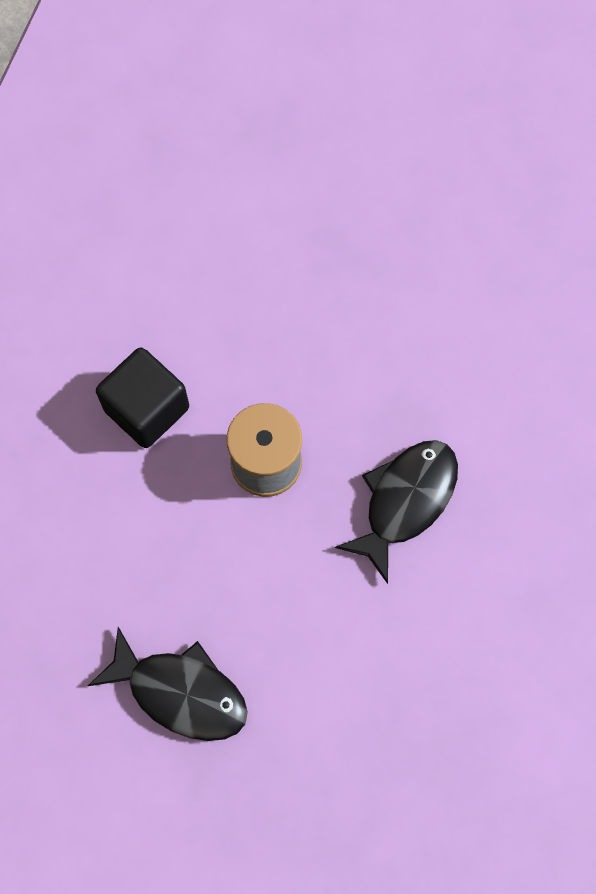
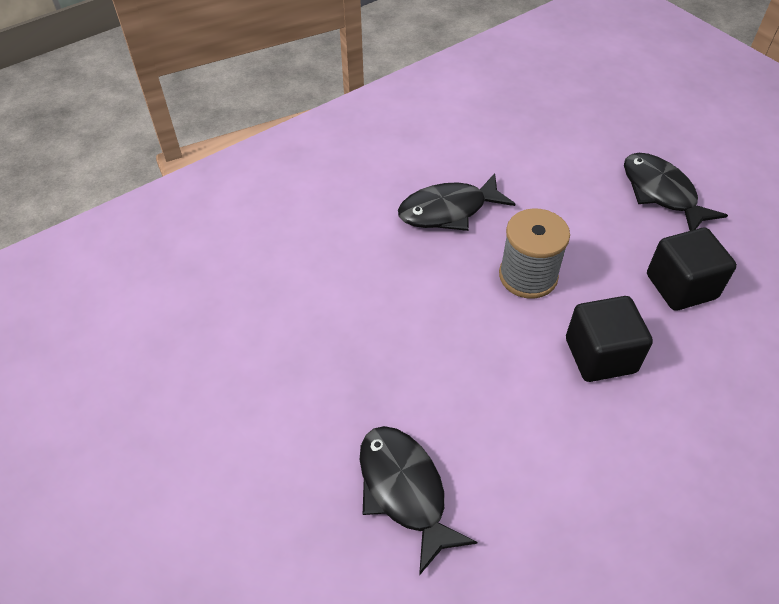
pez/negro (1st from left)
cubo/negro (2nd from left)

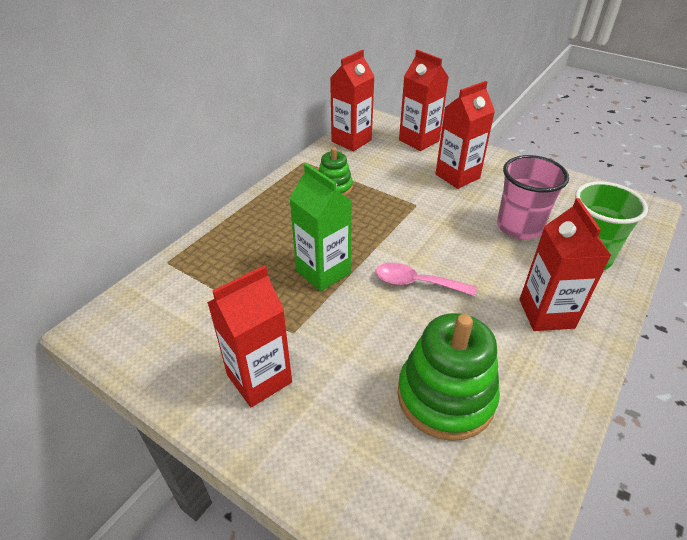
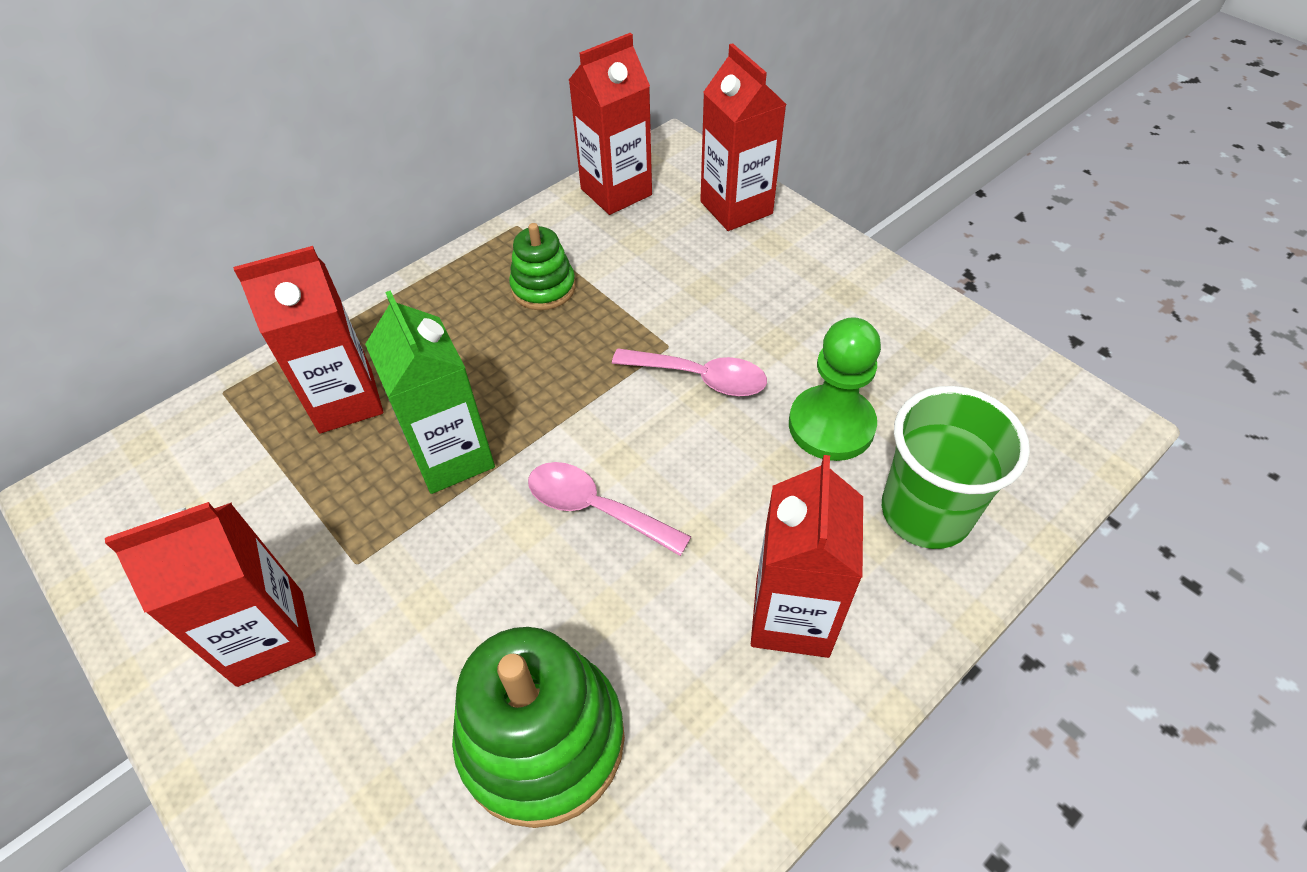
cartón de leche/rojo (2nd from left)
cuchara/rosa (2nd from left)
peón/verde

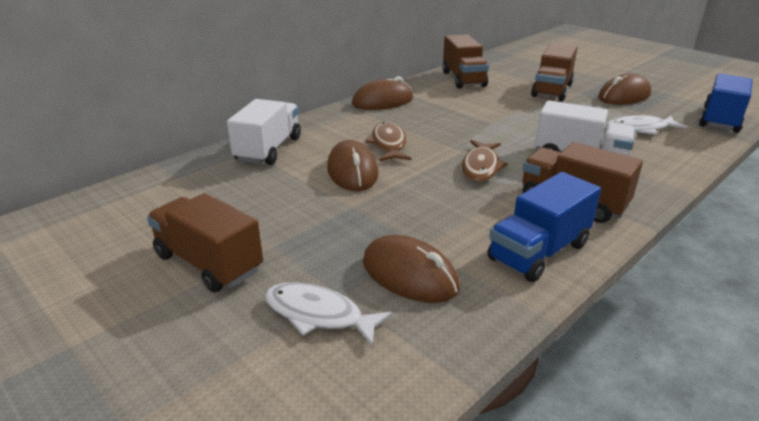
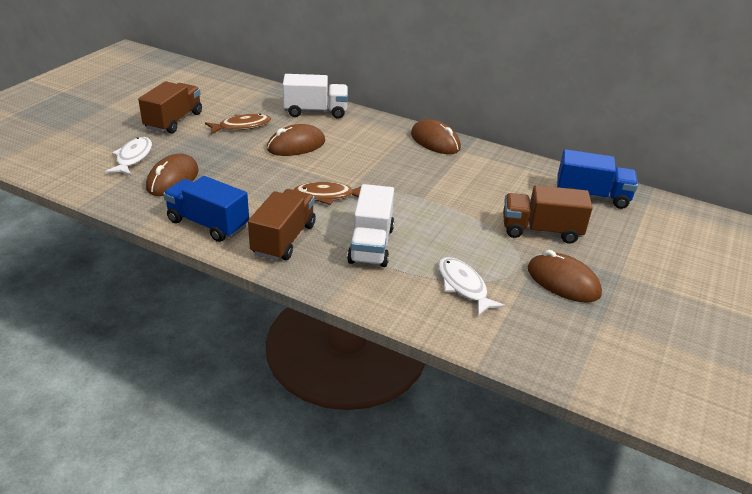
pez/marrón (1st from left)
camión/azul (2nd from left)
camión/marrón (2nd from left in the first image)

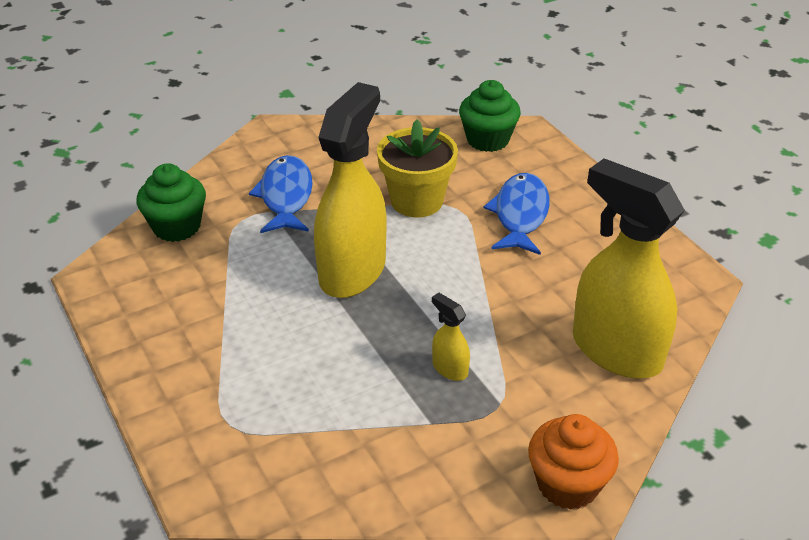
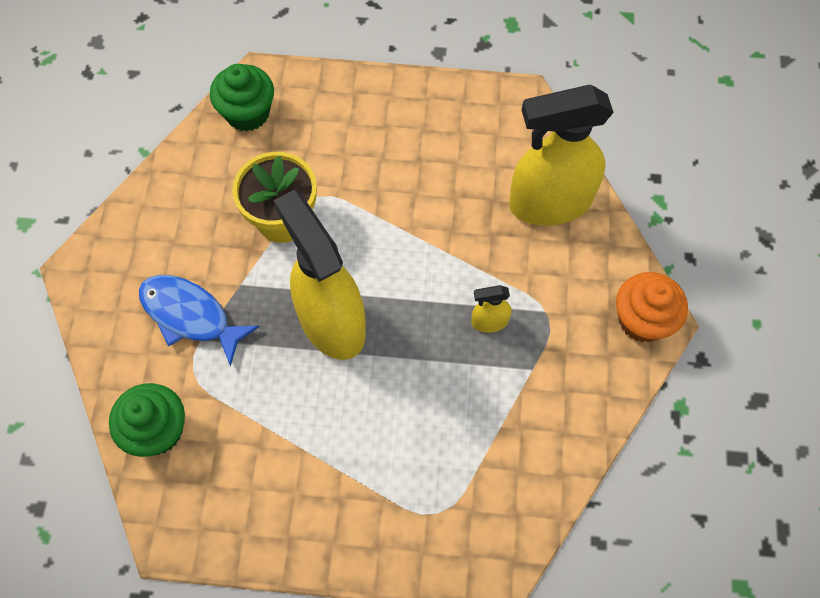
pez/azul (2nd from left in the first image)

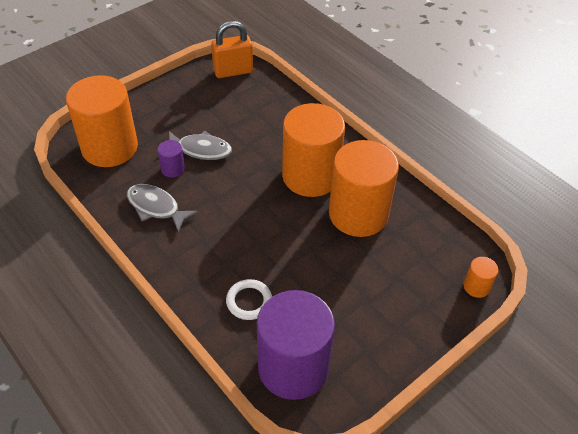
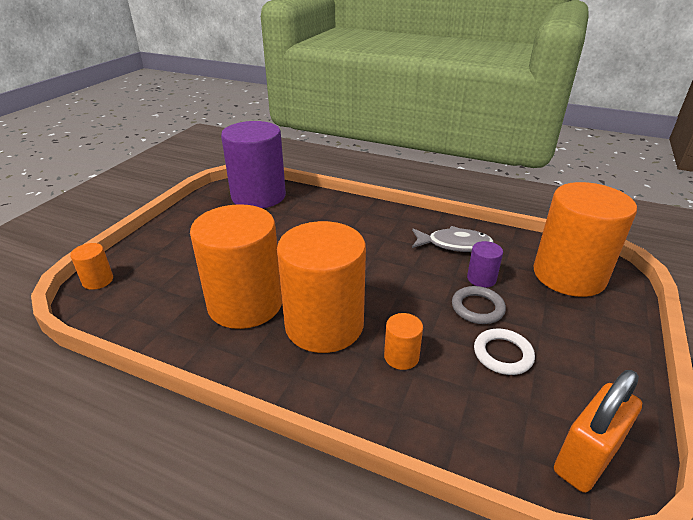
cilindro/naranja (4th from left)
anillo/gris
anillo/blanco

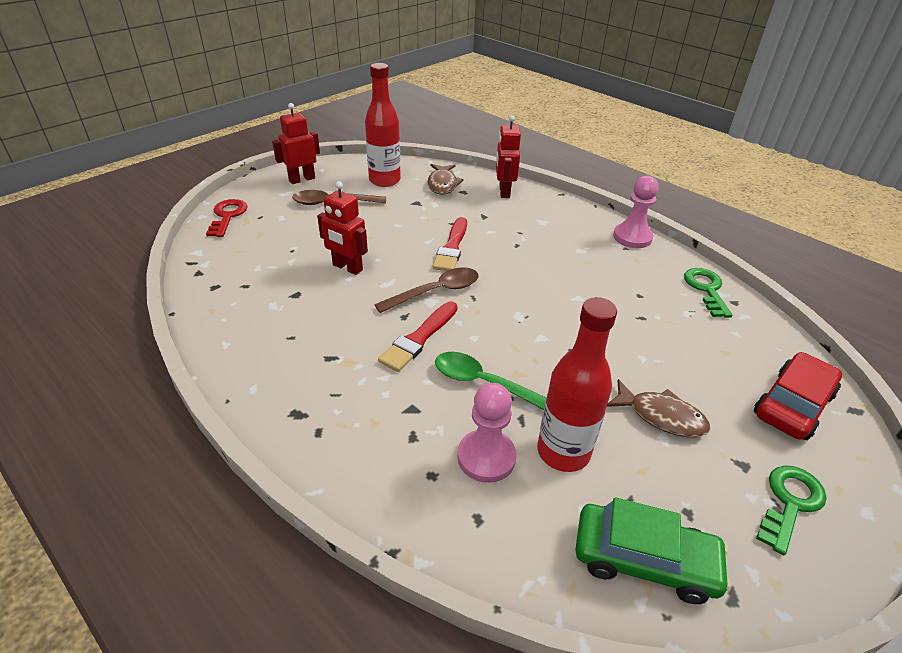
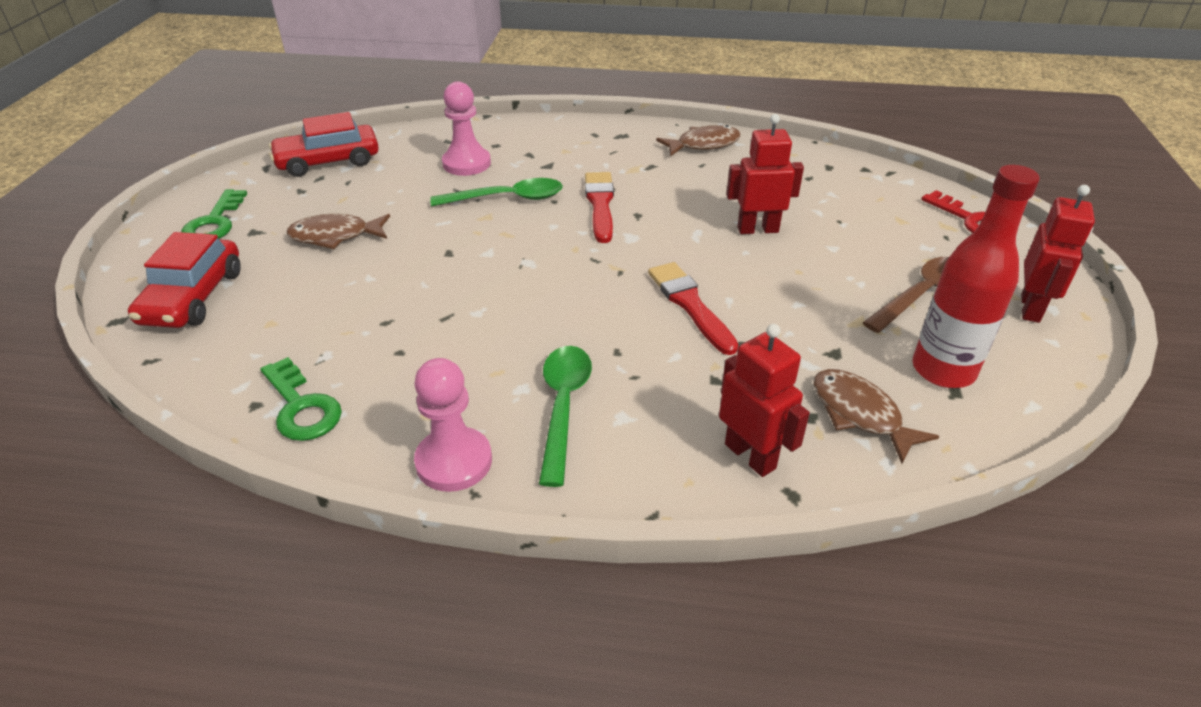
coche/rojo (2nd from left)
cuchara/verde (2nd from left)
pez/marrón (2nd from left)
cuchara/marrón (2nd from left in the first image)
botella/rojo (2nd from left in the first image)

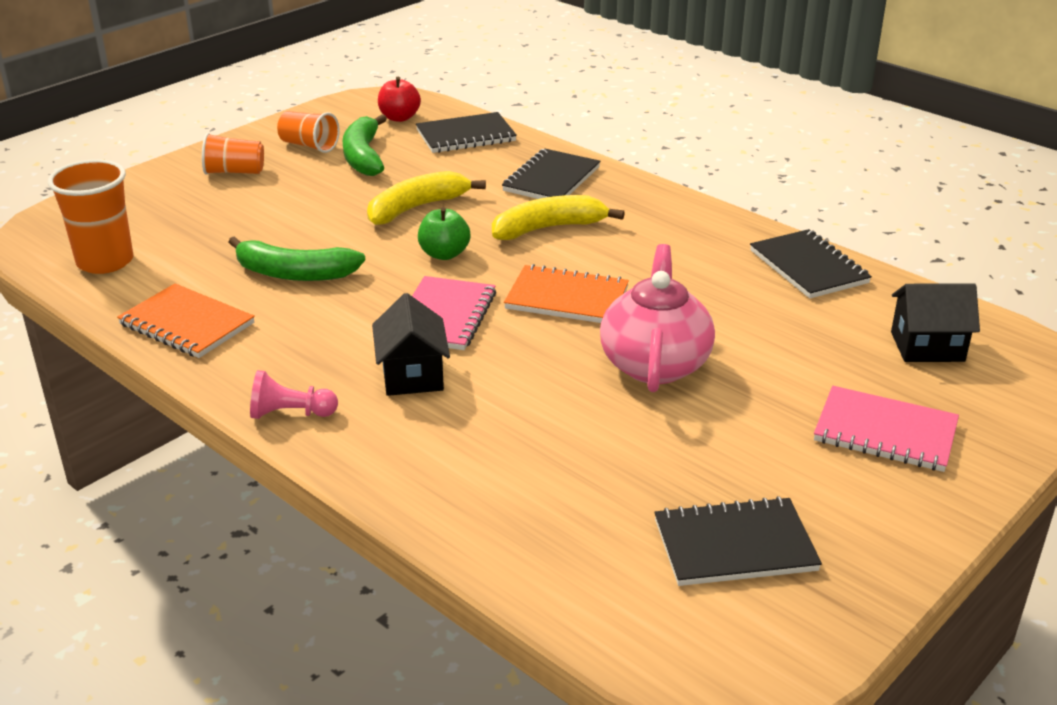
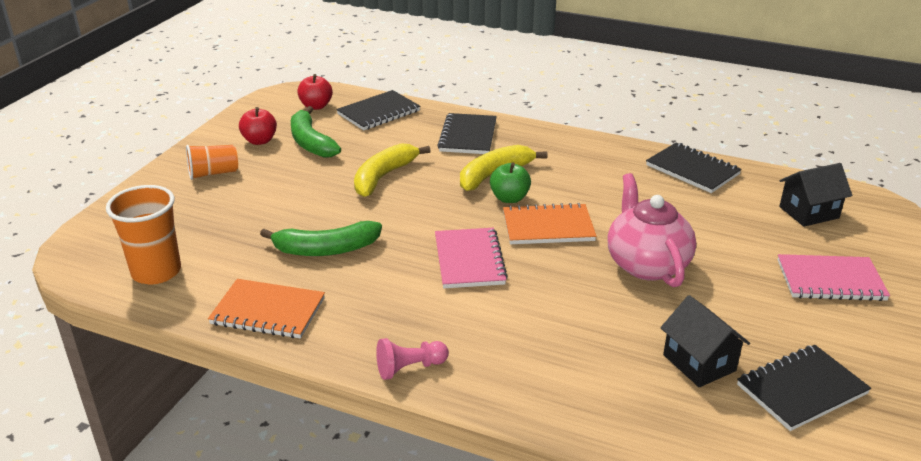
manzana/rojo (1st from left)
manzana/verde
casa/negro (1st from left)

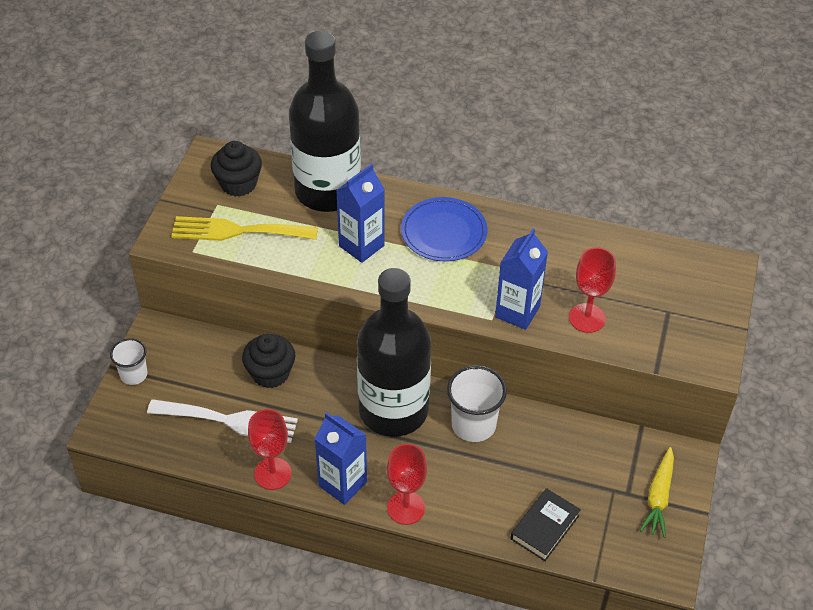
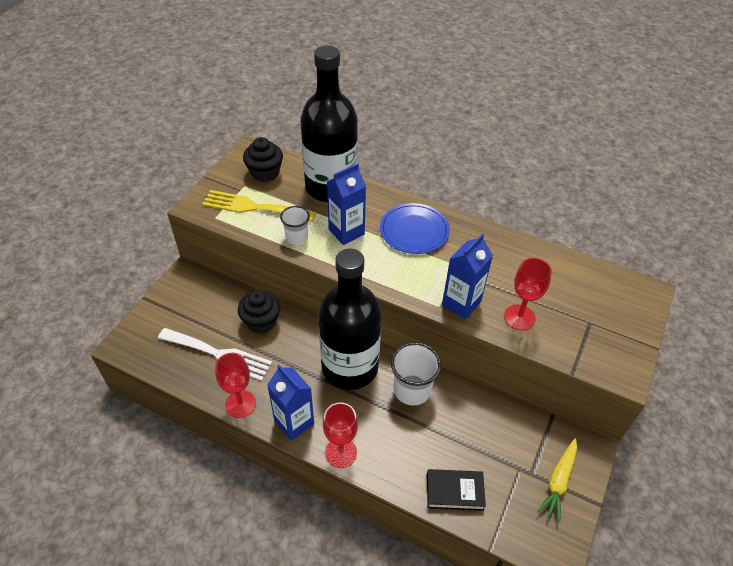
vaso/blanco (1st from left)
libro/negro

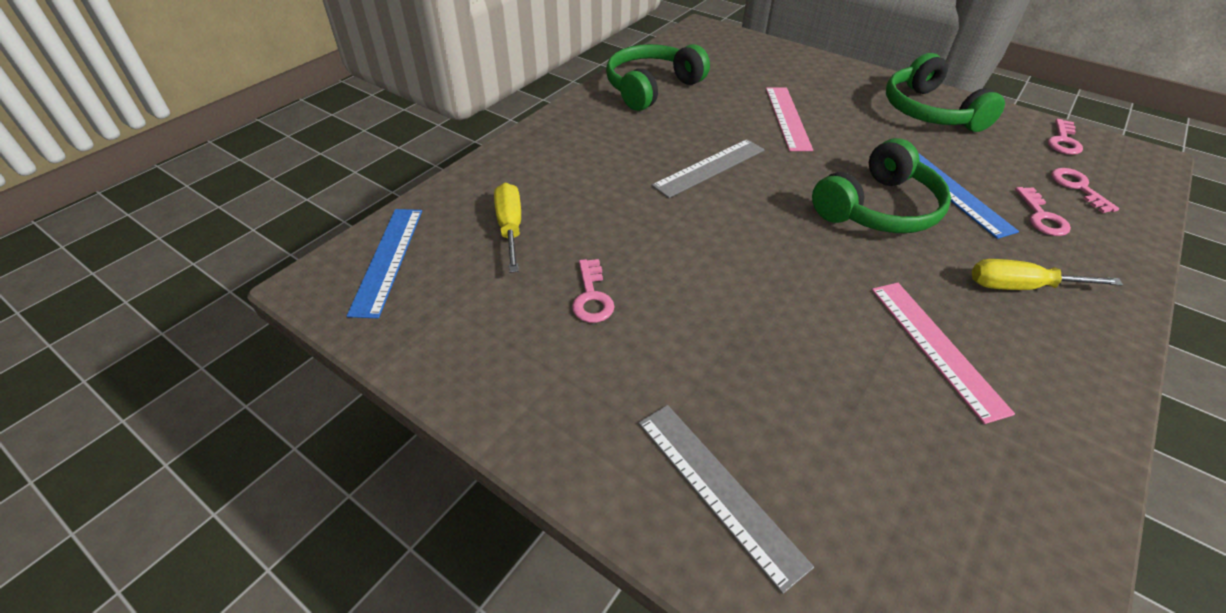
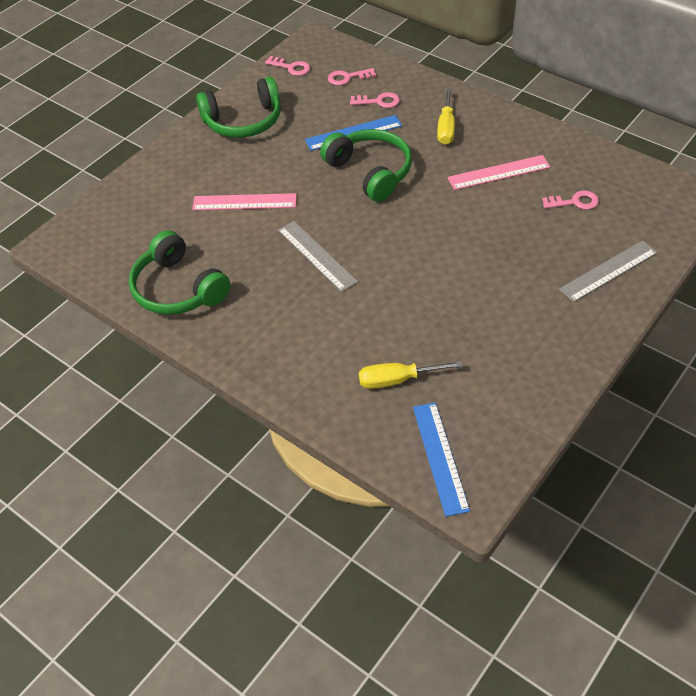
regla/azul (2nd from left)
llave/rosa (4th from left)

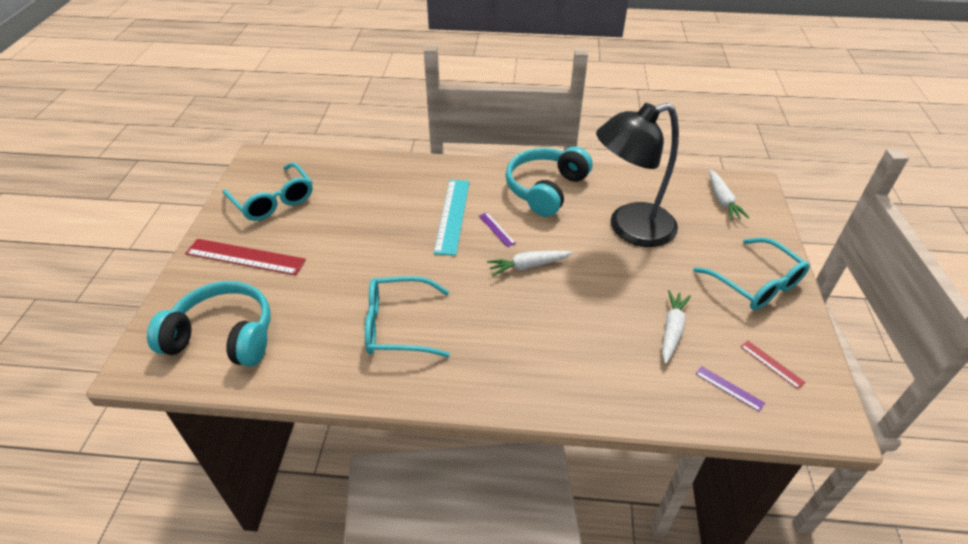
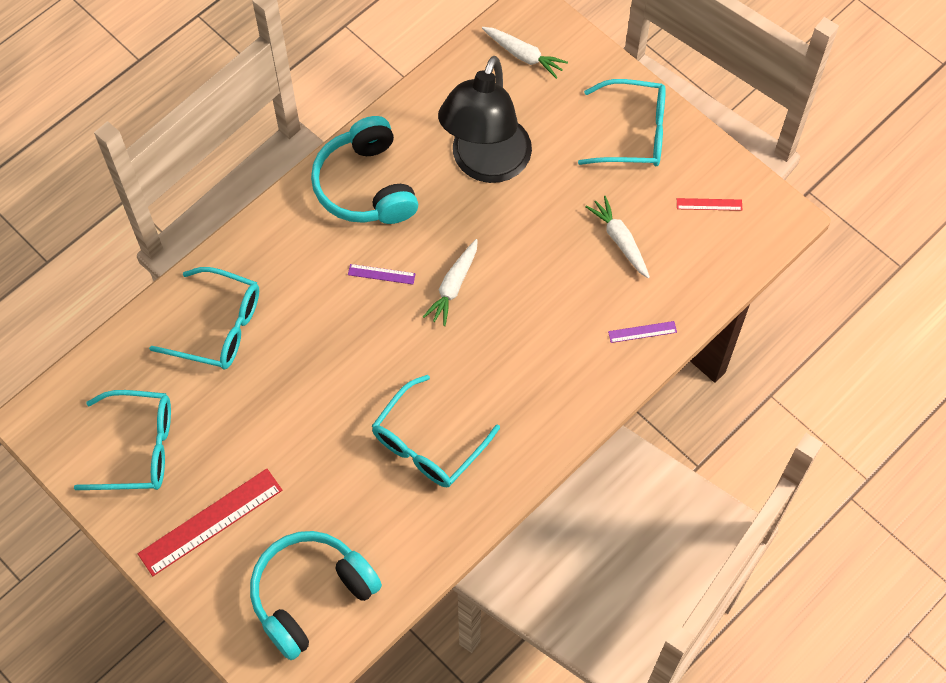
gafas/turquesa (2nd from left)
regla/morado (2nd from left)
regla/turquesa

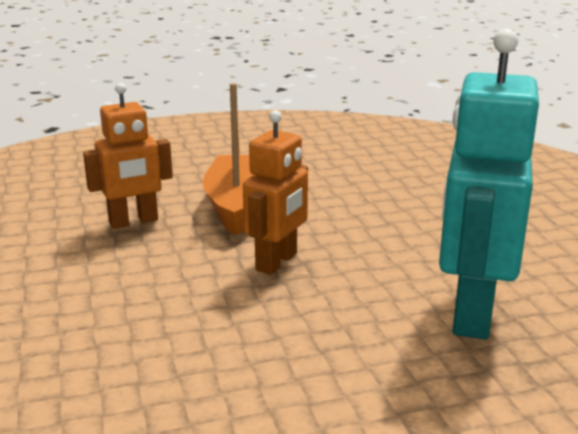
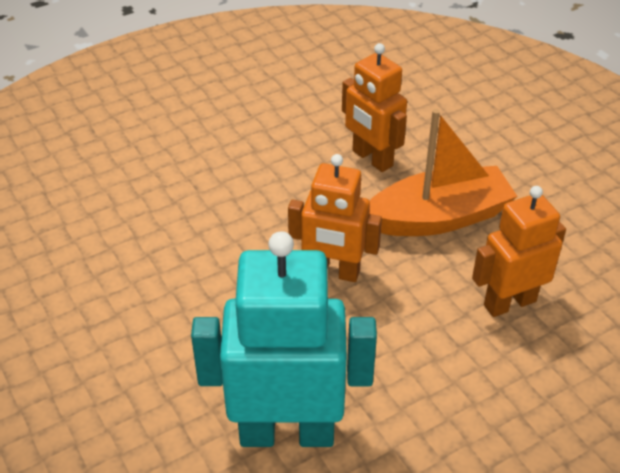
robot/naranja (3rd from left)

